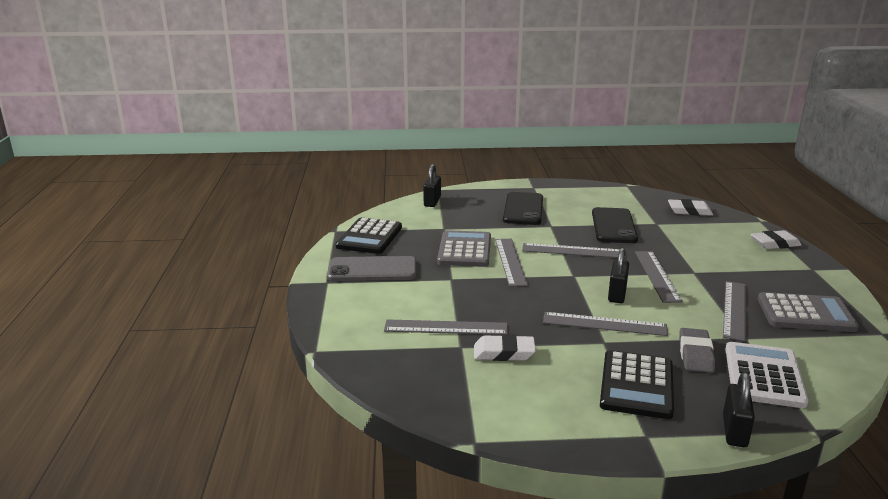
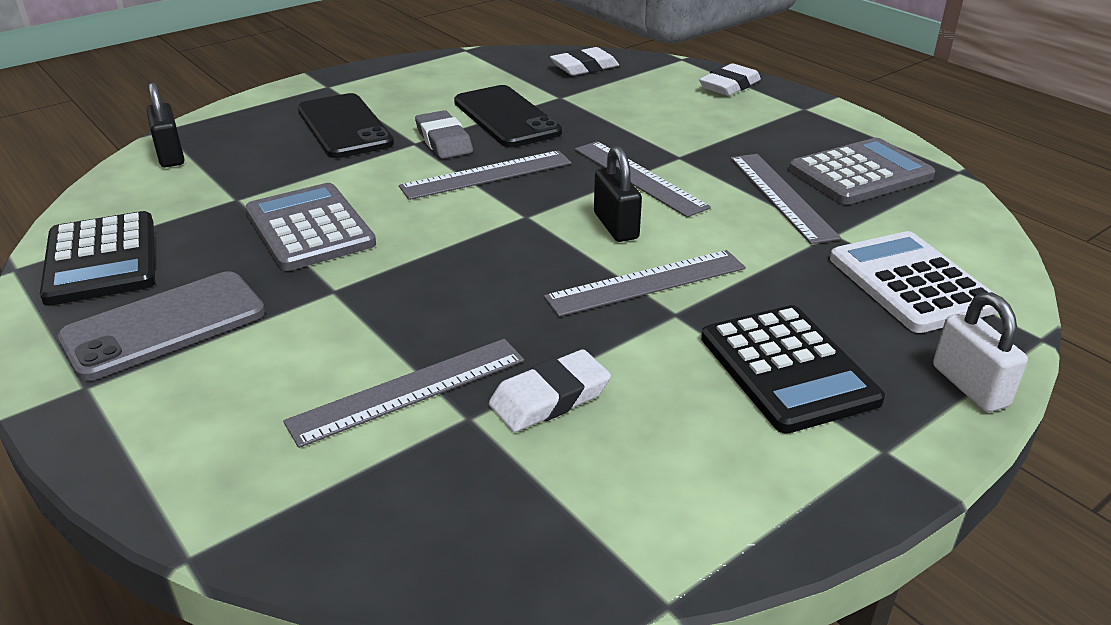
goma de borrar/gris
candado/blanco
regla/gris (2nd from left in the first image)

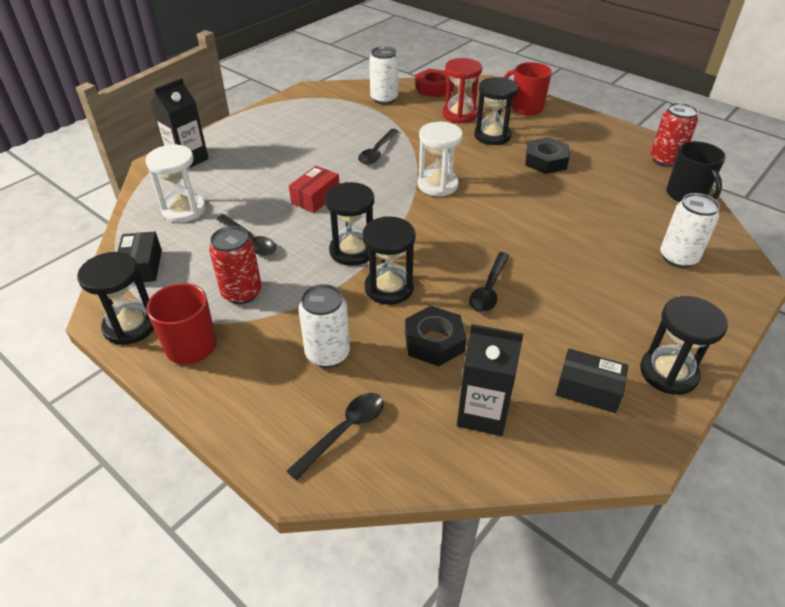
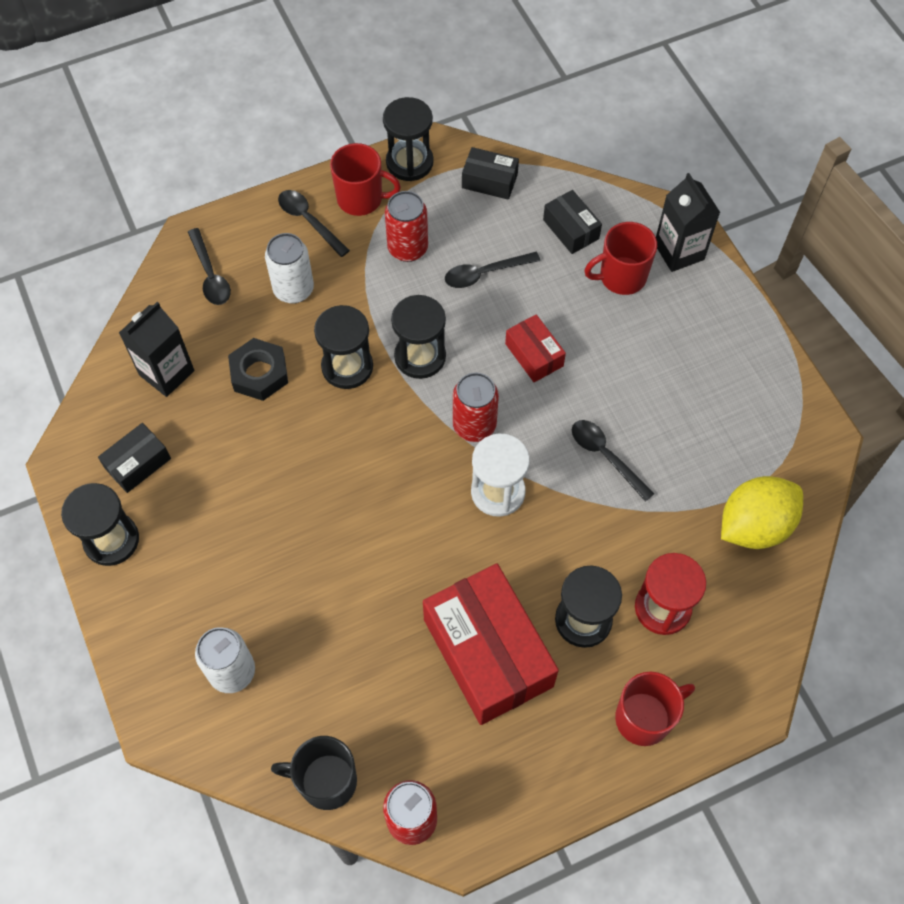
cuchara/negro (2nd from left)
caja/rojo (1st from left)
lata/rojo (3rd from left)
caja/negro (3rd from left)
taza/rojo (2nd from left)
limón/amarillo
tuerca/rojo

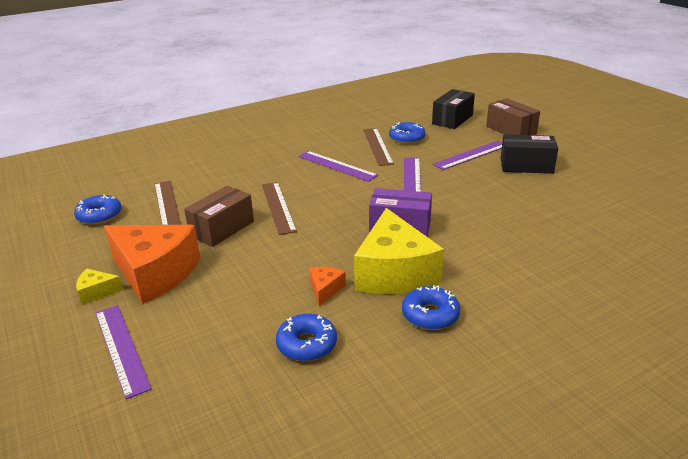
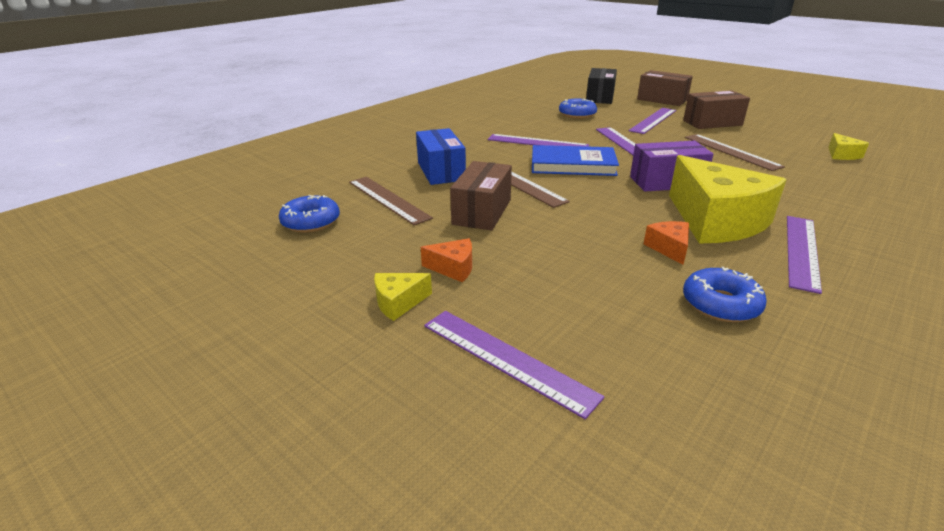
caja/azul
queso/naranja (1st from left)
libro/azul
caja/marrón (3rd from left)
regla/marrón (3rd from left)
regla/morado (5th from left)
queso/amarillo (3rd from left)

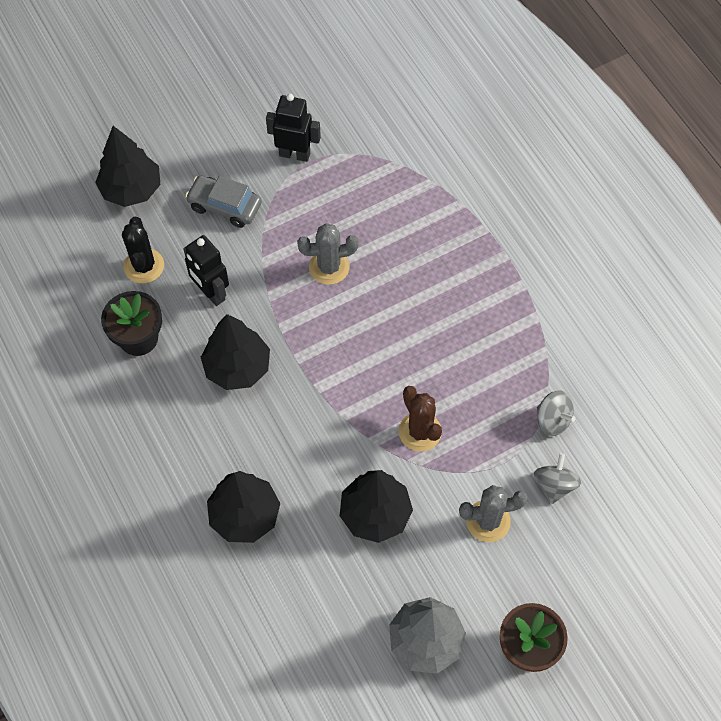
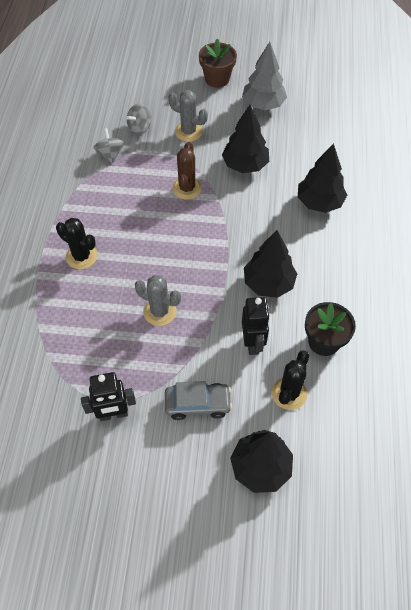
cactus/negro (1st from left)
robot/negro (1st from left)
coche/gris

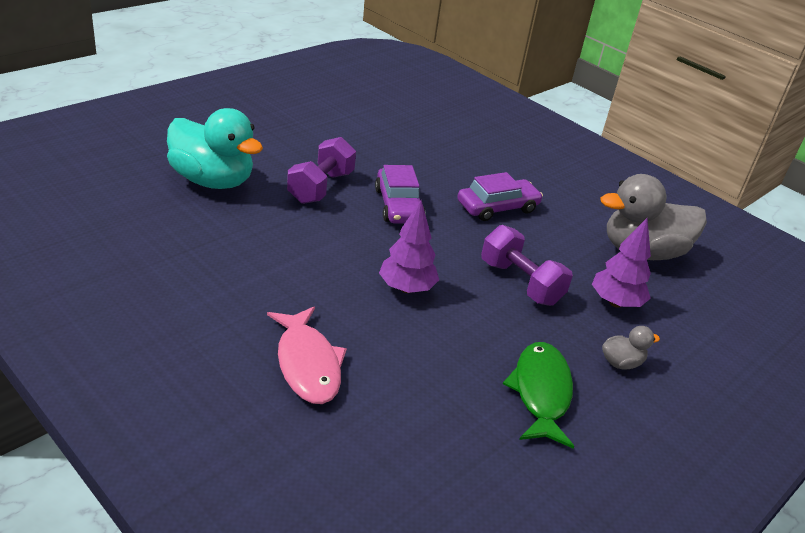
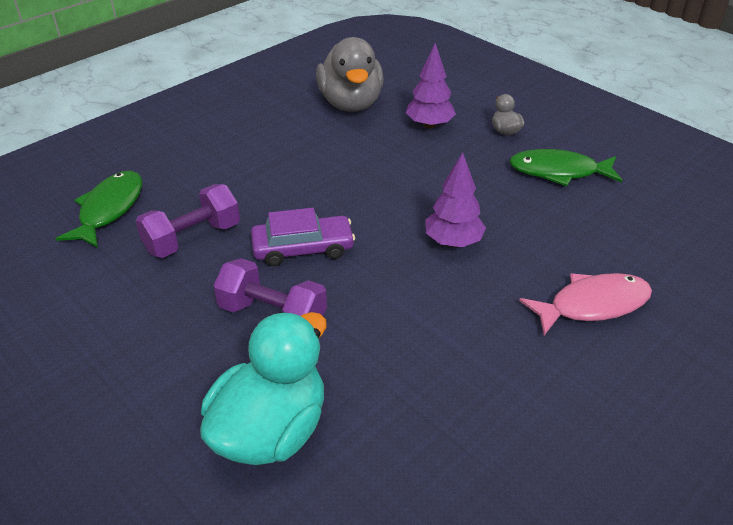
pez/verde (1st from left)
mancuerna/morado (1st from left)
coche/morado (2nd from left in the first image)

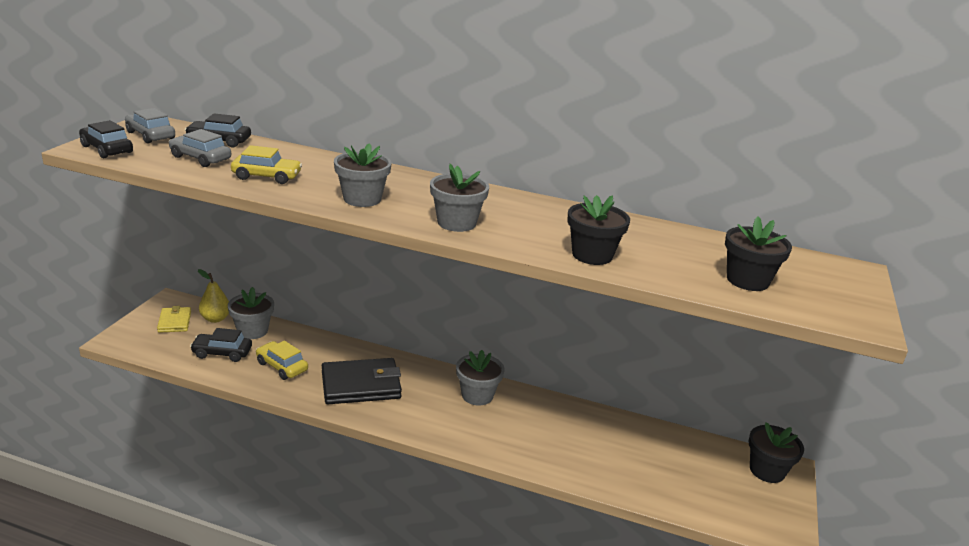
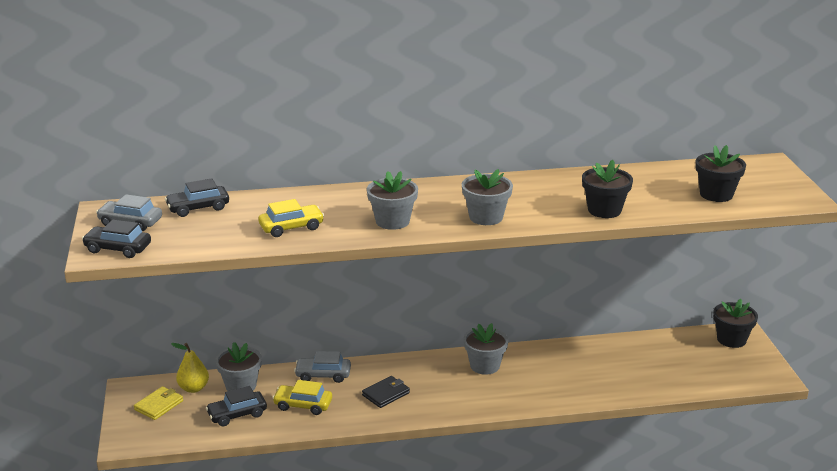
cartera/amarillo
coche/gris (2nd from left)
cartera/negro

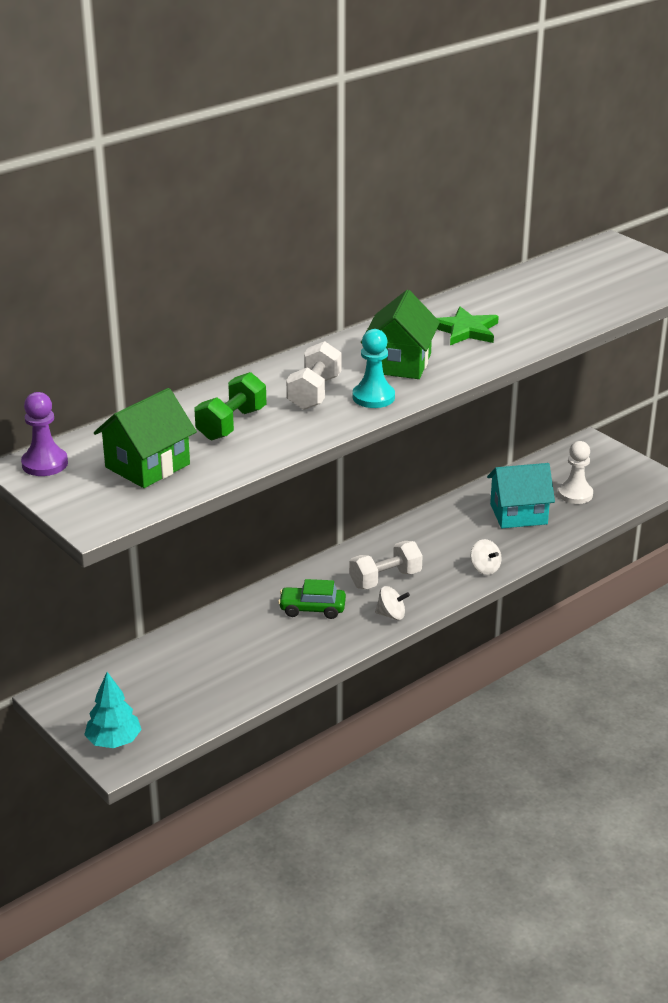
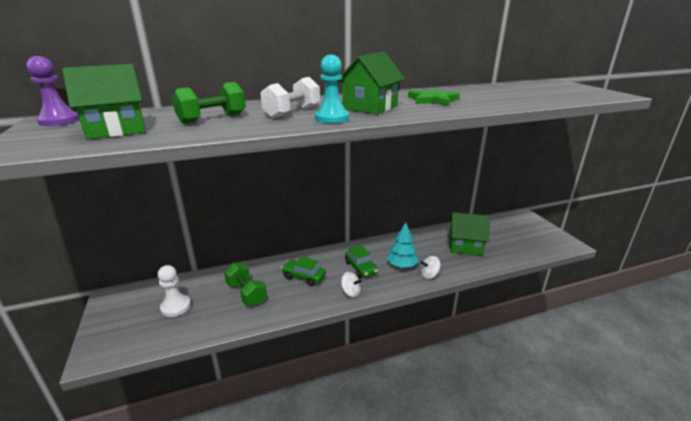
peón/blanco
mancuerna/verde (2nd from left)
coche/verde (2nd from left)
árbol/turquesa
peonza/blanco (2nd from left)
casa/verde (3rd from left)

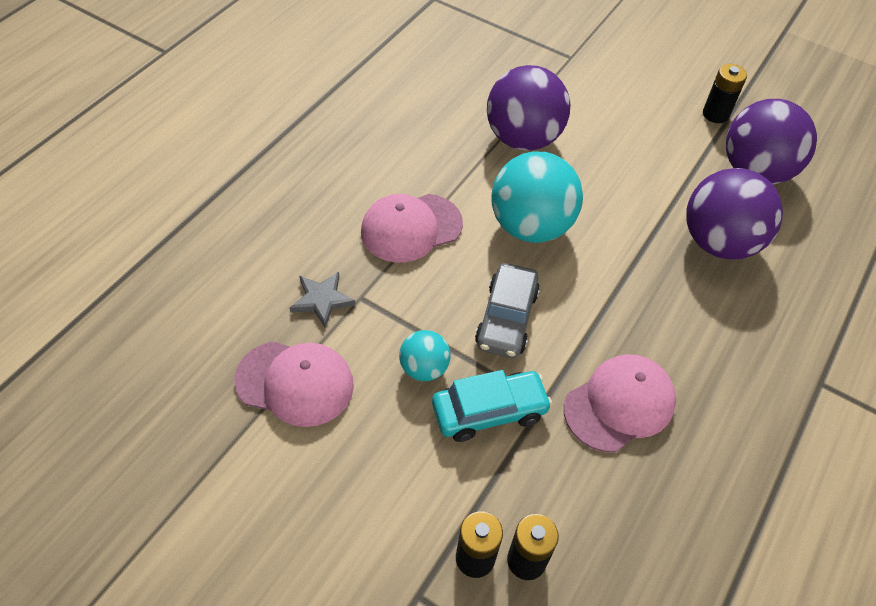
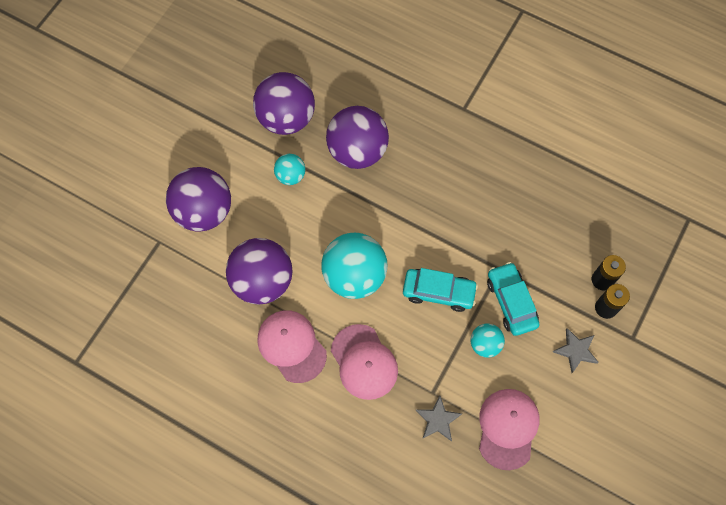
pelota/morado (1st from left)
gorra/rosa (1st from left)
pelota/turquesa (1st from left)
coche/turquesa (1st from left)
estrella/gris (2nd from left)
pila/negro (3rd from left in the first image)

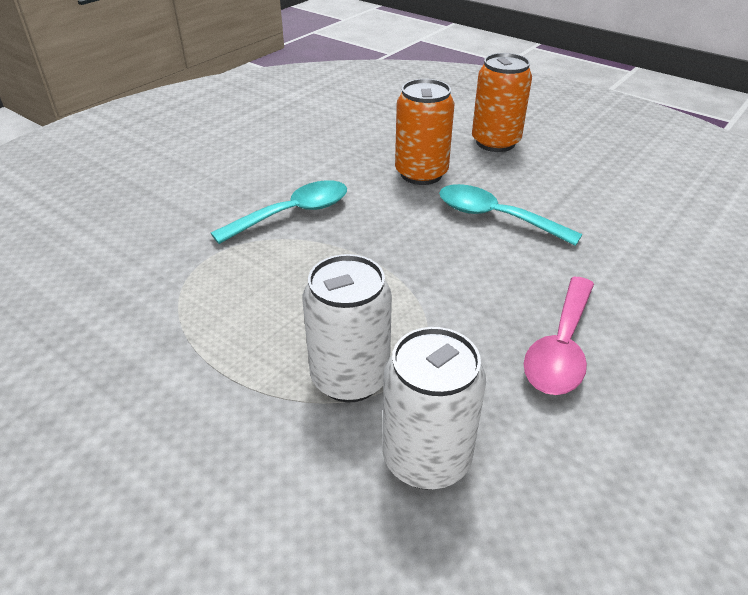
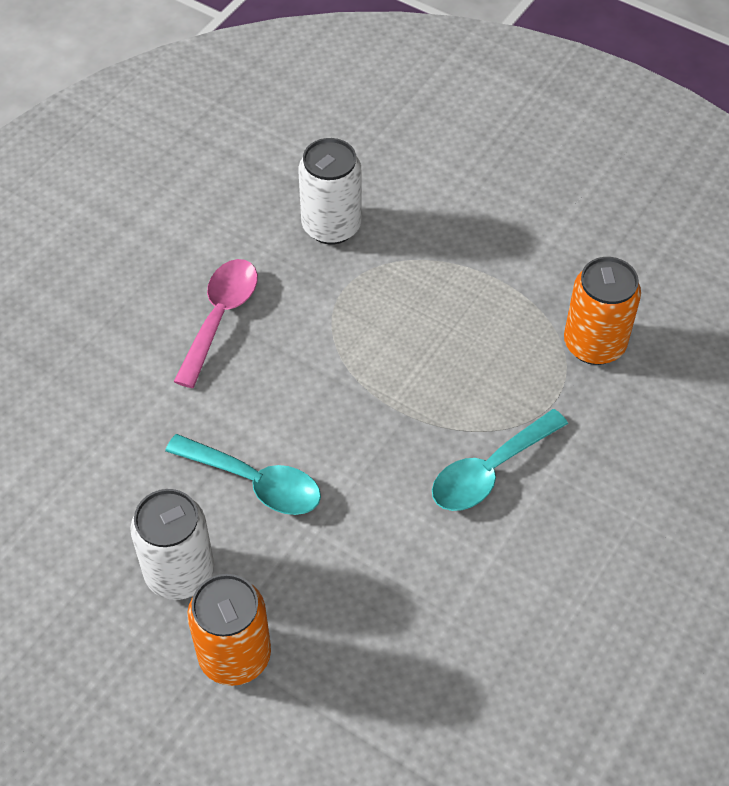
lata/blanco (1st from left)
lata/naranja (2nd from left)

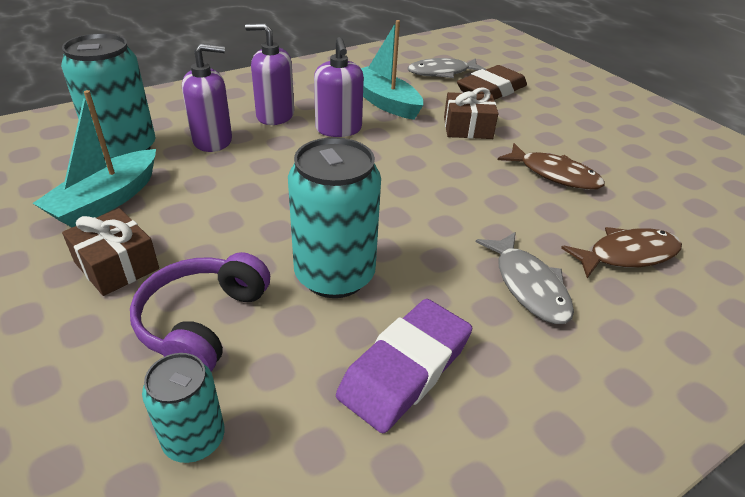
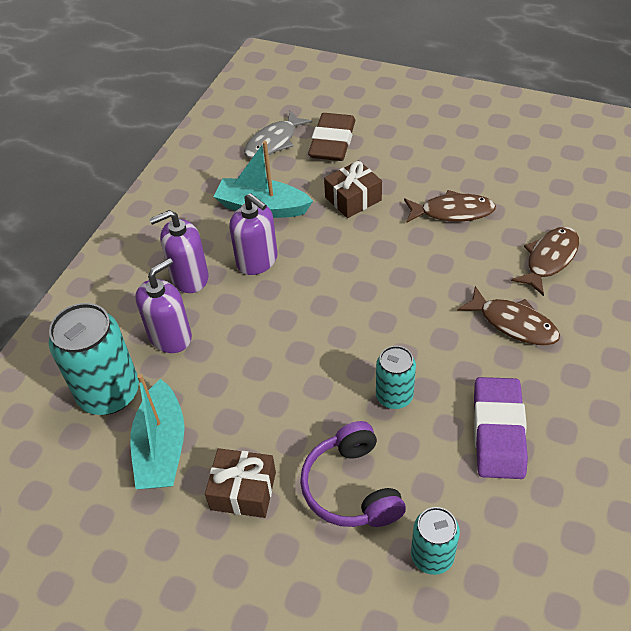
lata/turquesa (2nd from left)
pez/marrón (2nd from left)

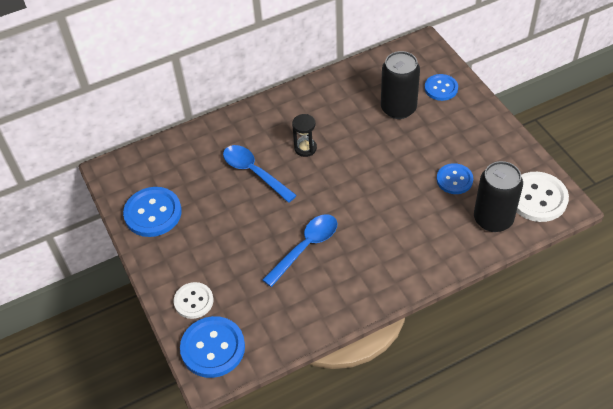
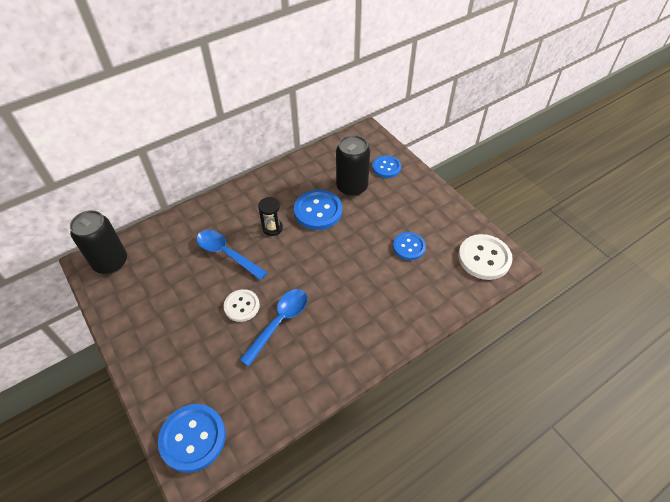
lata/negro (1st from left)
botón/blanco (1st from left)
botón/azul (2nd from left)

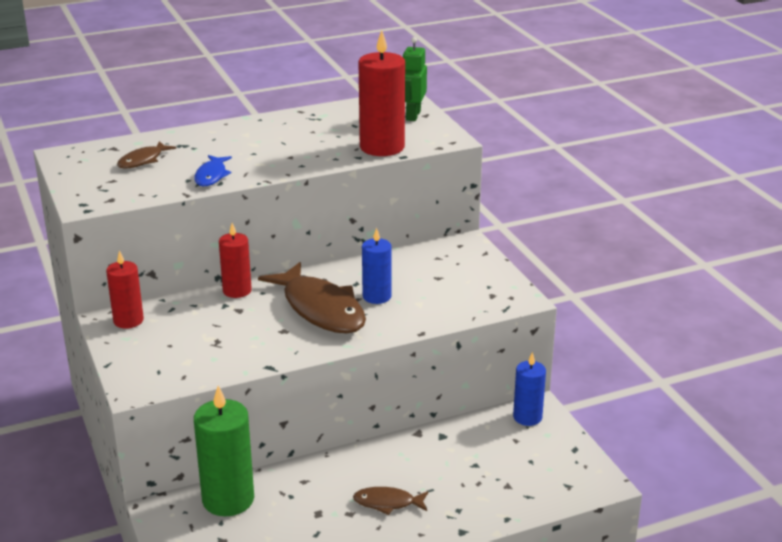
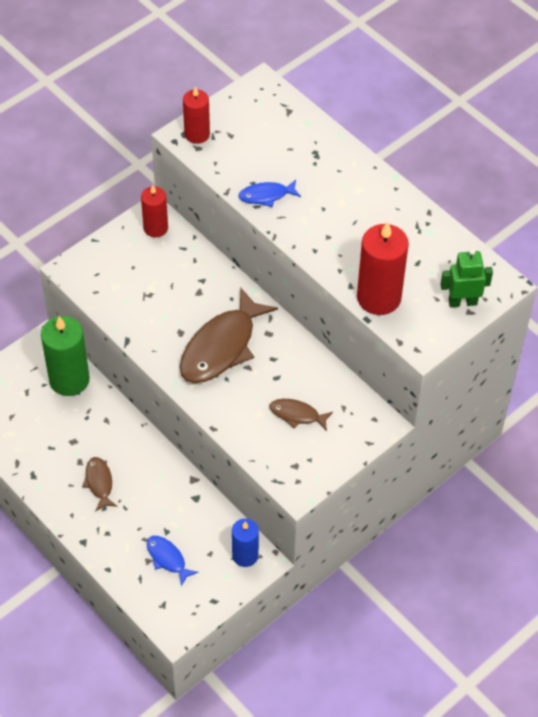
pez/azul (1st from left)
vela/rojo (2nd from left)
pez/marrón (3rd from left)
vela/azul (1st from left in the first image)

